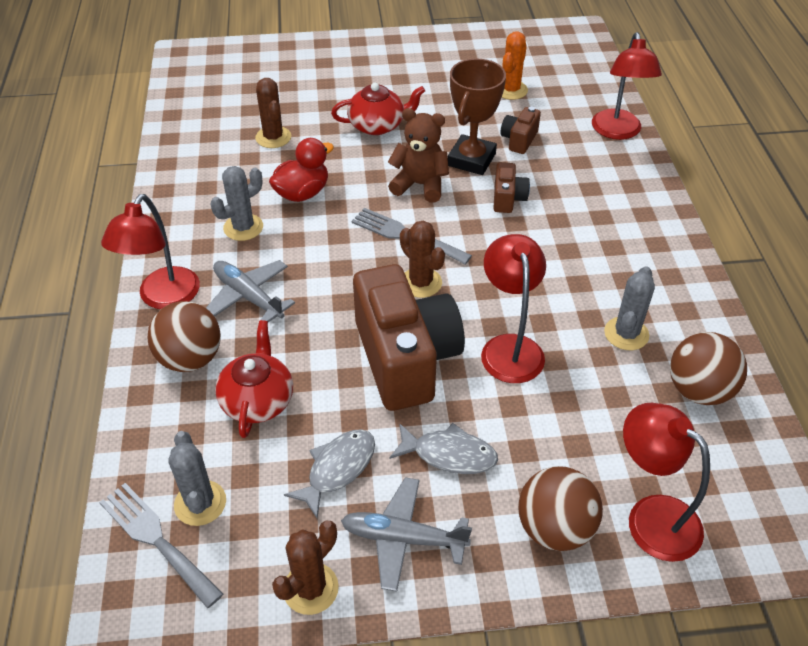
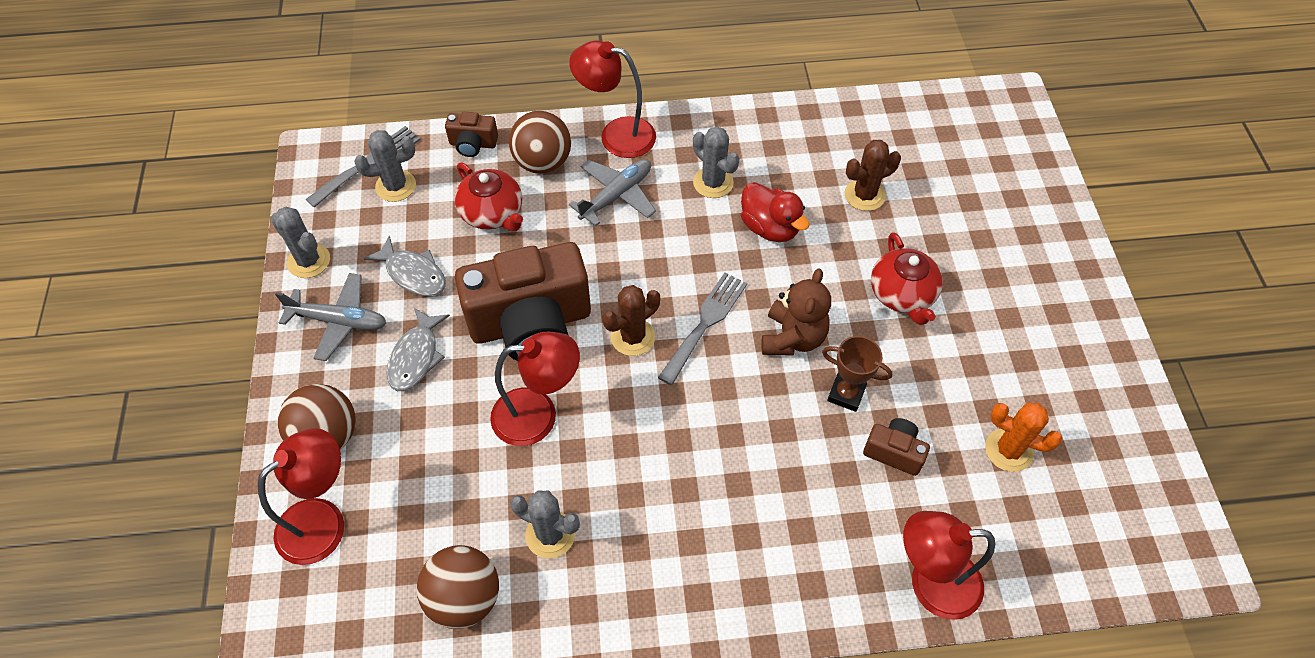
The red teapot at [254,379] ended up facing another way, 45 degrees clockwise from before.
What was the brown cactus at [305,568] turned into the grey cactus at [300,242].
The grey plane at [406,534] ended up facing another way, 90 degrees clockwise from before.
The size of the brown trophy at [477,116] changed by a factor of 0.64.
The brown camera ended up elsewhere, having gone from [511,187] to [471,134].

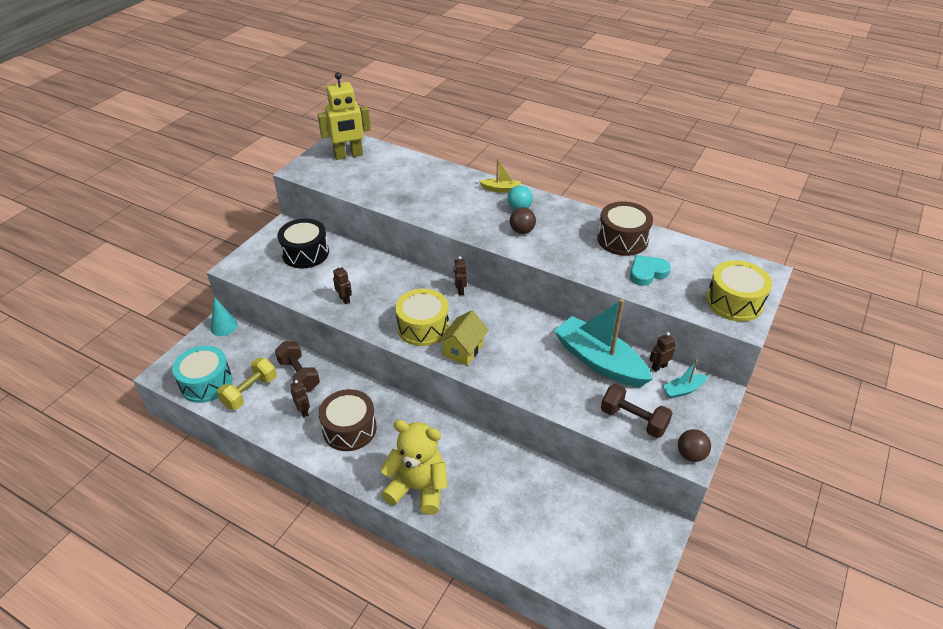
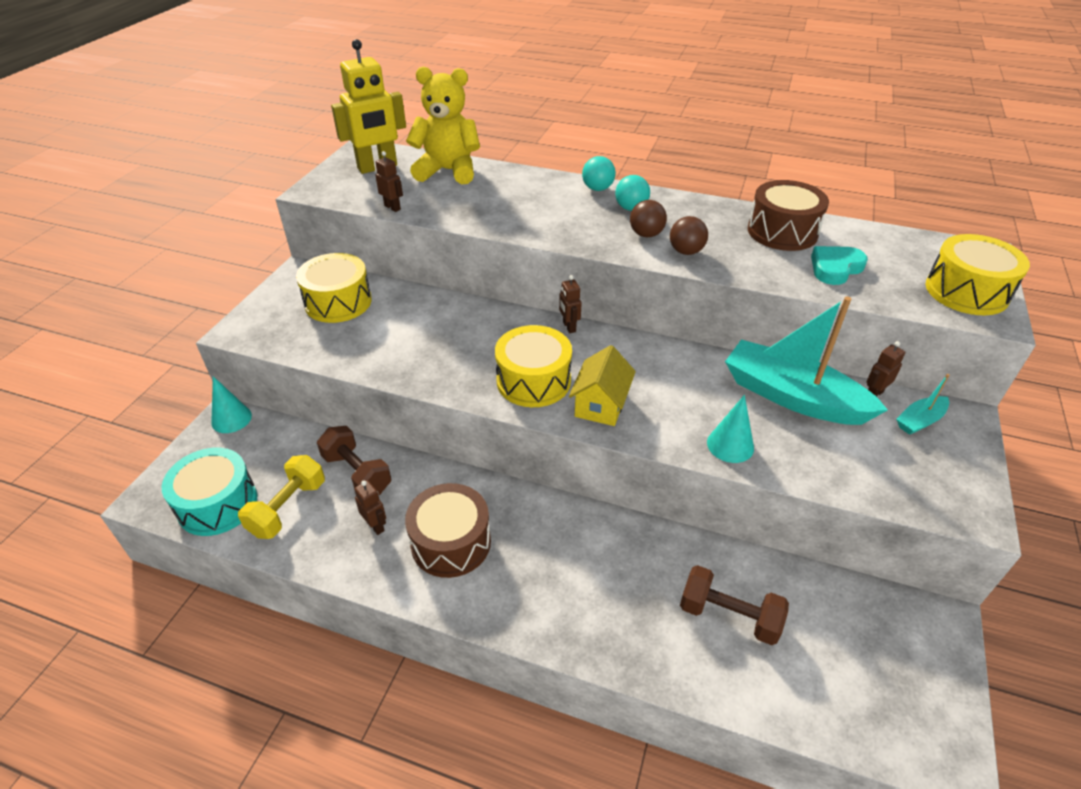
What was the black drum at [303,243] turned into the yellow drum at [334,288].
The brown robot ended up elsewhere, having gone from [342,284] to [389,181].
The yellow teddy bear ended up elsewhere, having gone from [414,467] to [443,125].
Where the yellow boat stood at [500,176], the turquoise ball came to stand at [599,173].
The brown dumbbell ended up elsewhere, having gone from [637,411] to [734,605].
The brown ball ended up elsewhere, having gone from [694,445] to [689,235].
The second view gained the turquoise cone at [730,429].

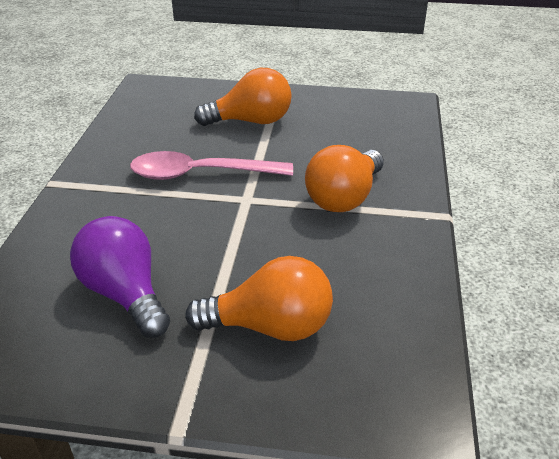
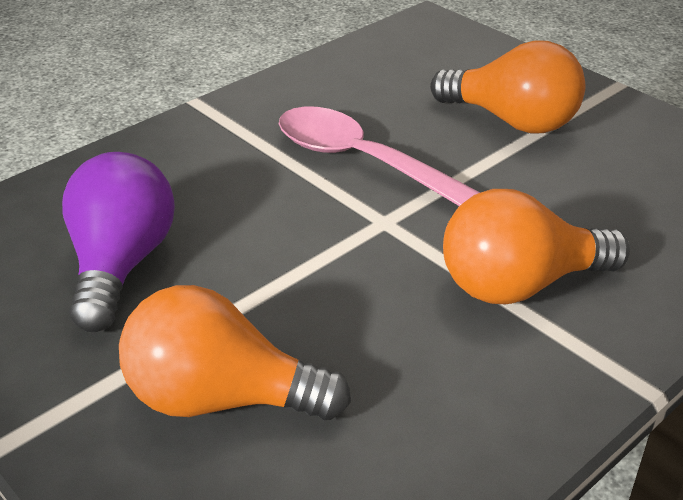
The orange light bulb at [259,298] ended up facing another way, 150 degrees clockwise from before.

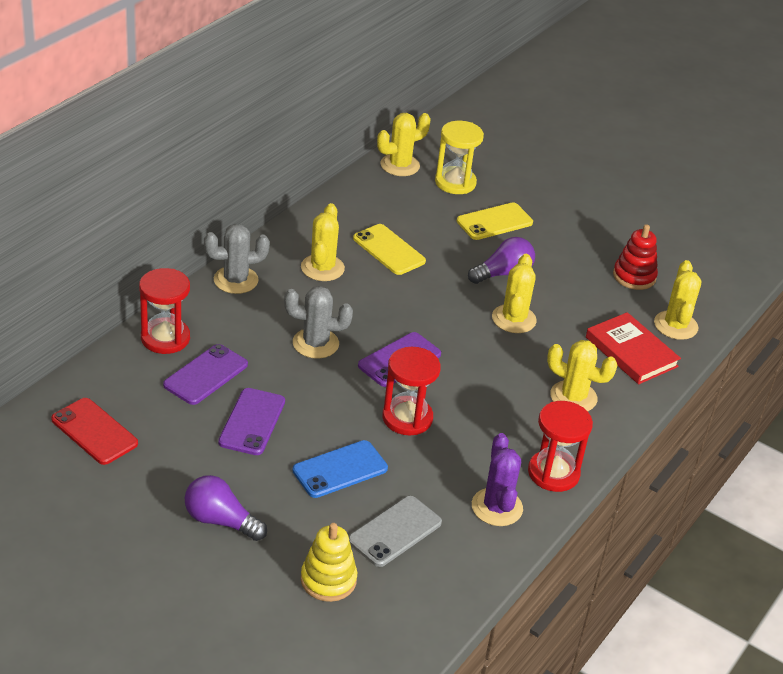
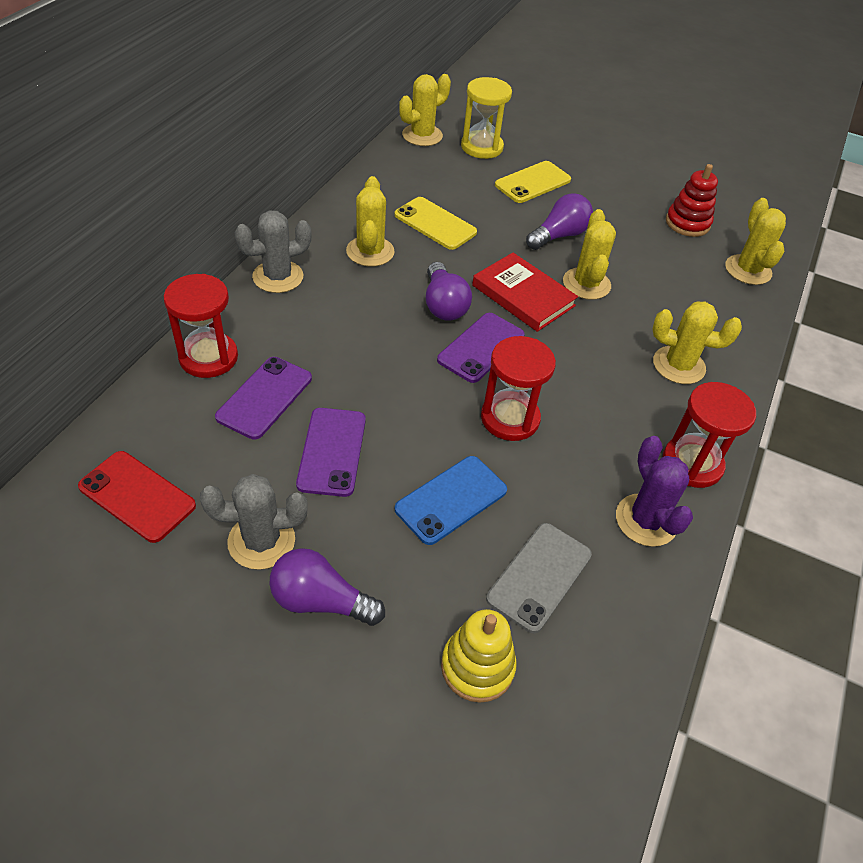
The grey cactus ended up elsewhere, having gone from [318,322] to [254,522].
The red book ended up elsewhere, having gone from [633,348] to [525,292].
The second view gained the purple light bulb at [449,291].

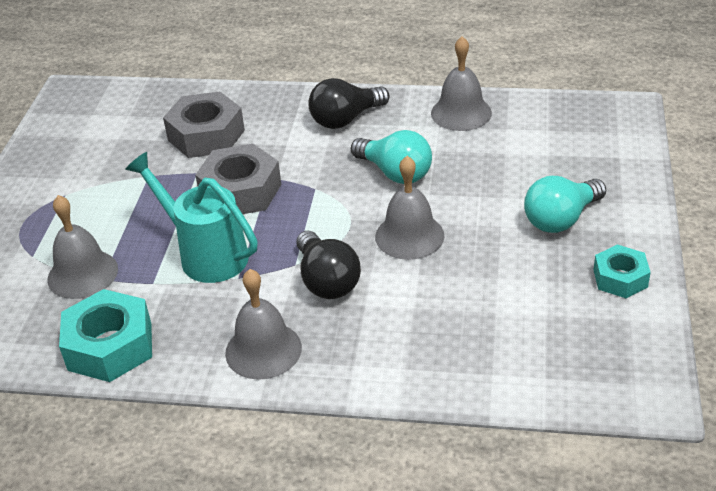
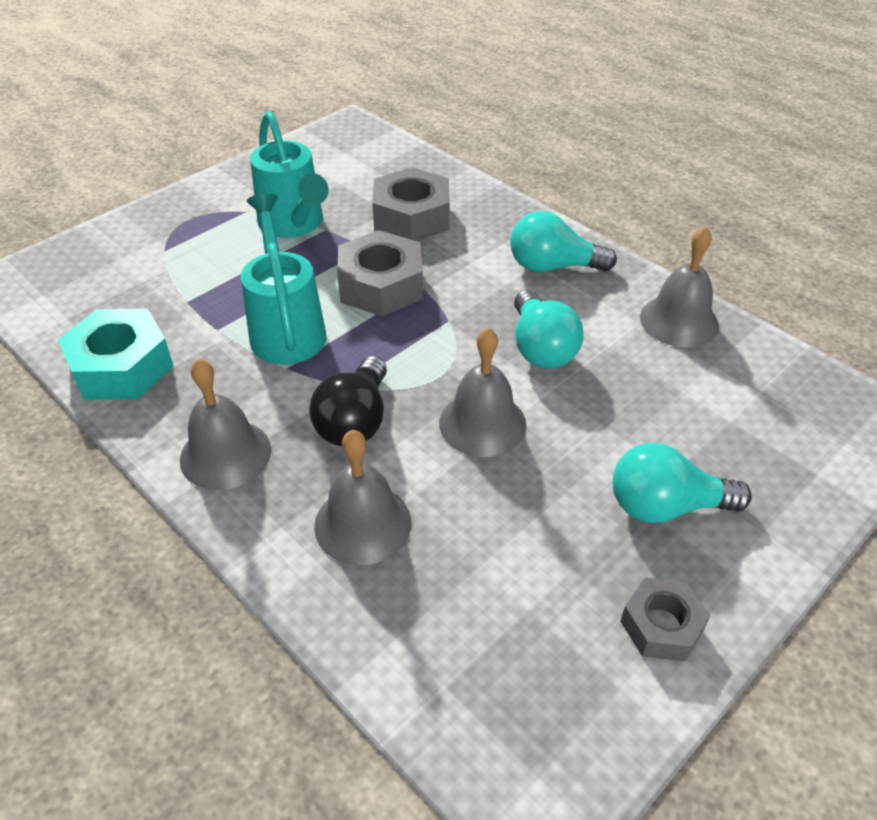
The grey bell ended up elsewhere, having gone from [83,247] to [362,497].
What was the black light bulb at [349,103] turned into the turquoise light bulb at [563,241].
What was the turquoise nut at [622,271] turned into the grey nut at [665,619].
The second view gained the turquoise watering can at [289,174].

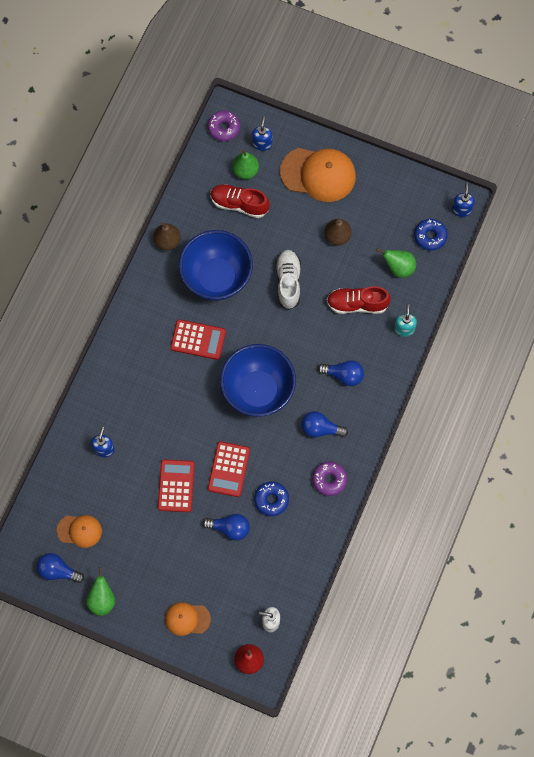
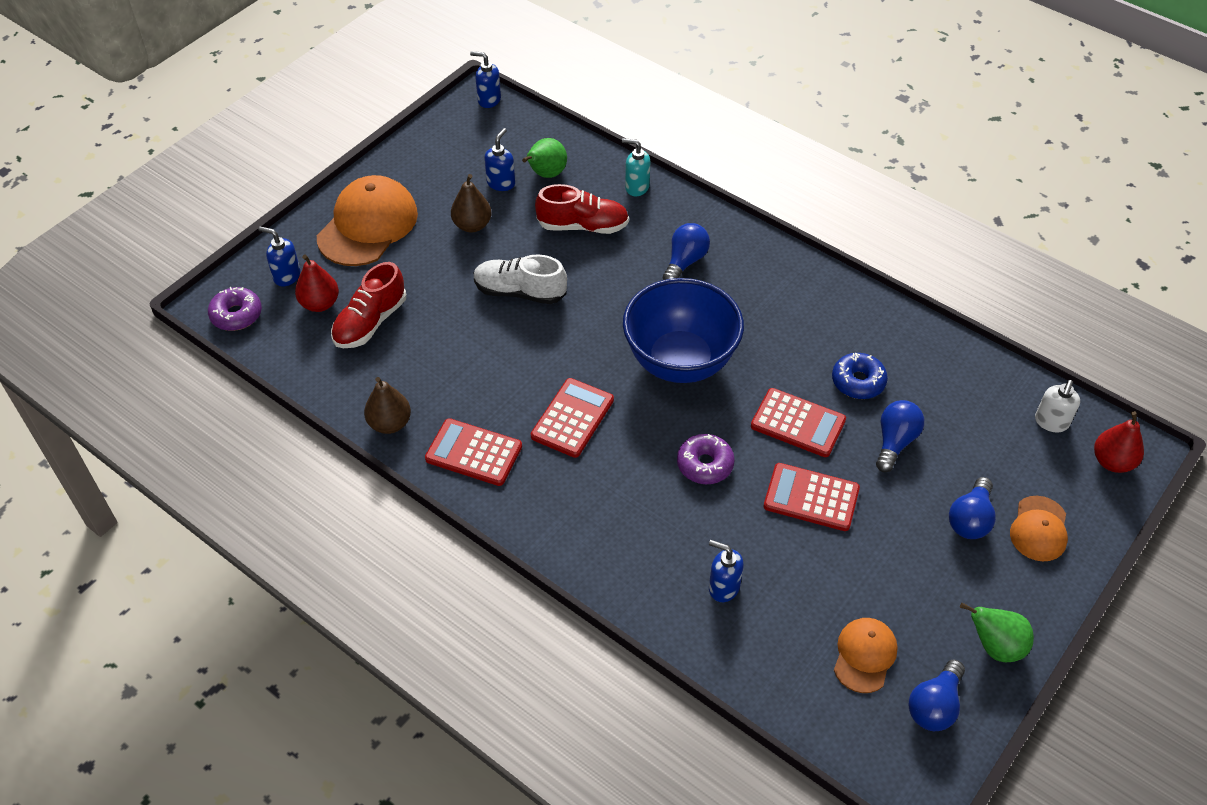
The second view lost the blue bowl at [216,265].
What was the green pear at [245,164] turned into the red pear at [317,283].
The blue light bulb ended up elsewhere, having gone from [325,424] to [972,508].
The purple donut ended up elsewhere, having gone from [329,478] to [706,459].
The red shoe at [359,300] ended up facing another way, 105 degrees counterclockwise from before.
The second view lost the blue donut at [431,235].
The second view gained the red calculator at [473,452].
The second view gained the blue soap dispenser at [499,159].

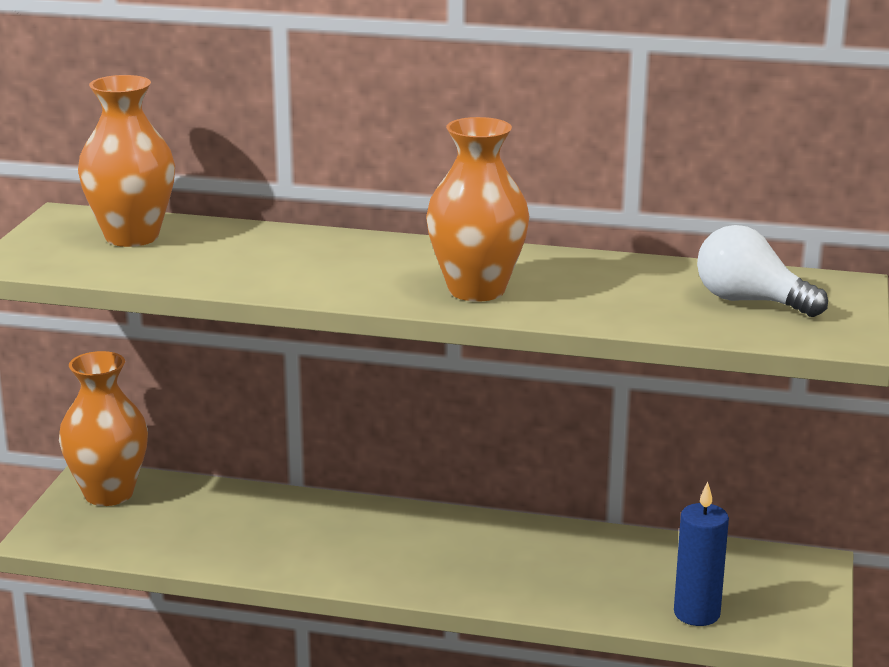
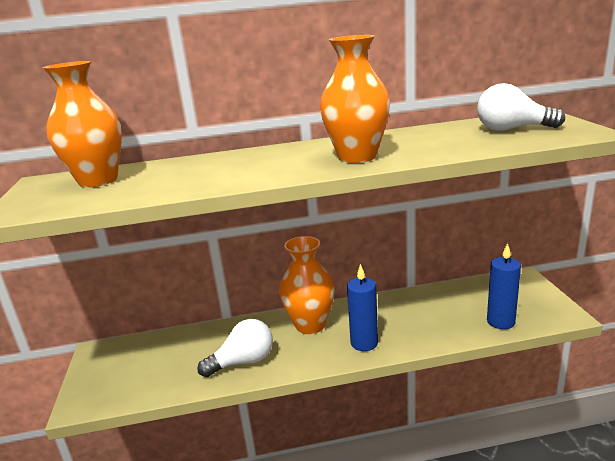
The orange vase ended up elsewhere, having gone from [103,428] to [307,285].
The second view gained the white light bulb at [235,348].
The second view gained the blue candle at [362,307].

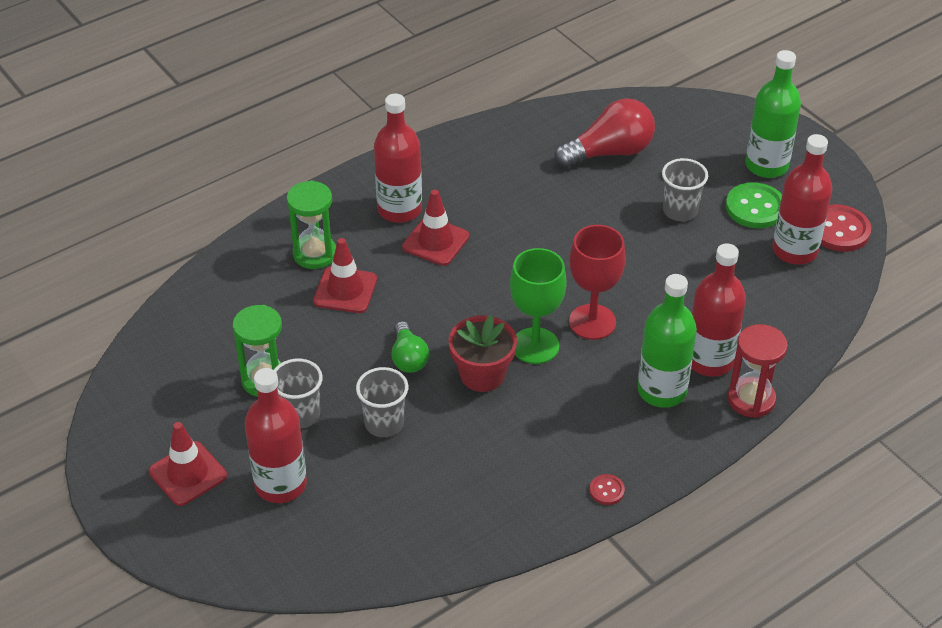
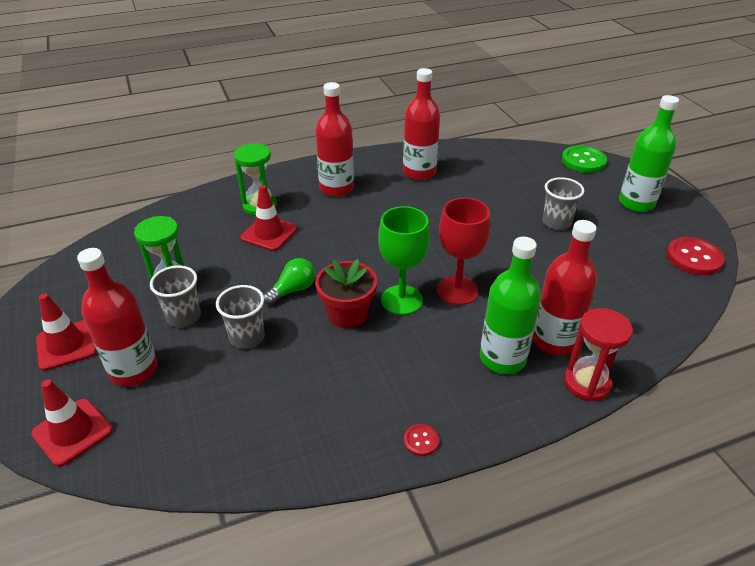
The green light bulb at [410,347] ended up facing another way, 135 degrees counterclockwise from before.
The red traffic cone ended up elsewhere, having gone from [435,228] to [72,423].
The second view lost the red light bulb at [604,133].
The green button ended up elsewhere, having gone from [754,205] to [584,159].
The red bottle ended up elsewhere, having gone from [802,199] to [421,124].

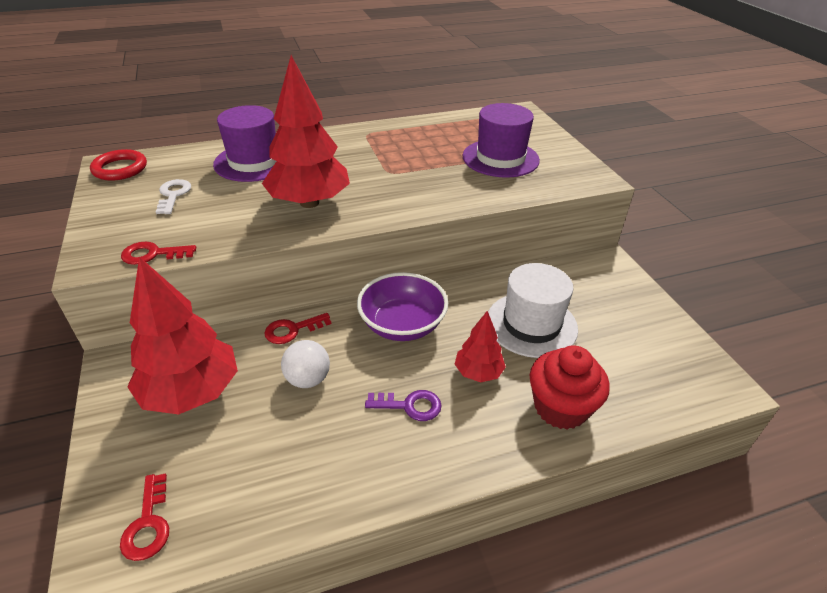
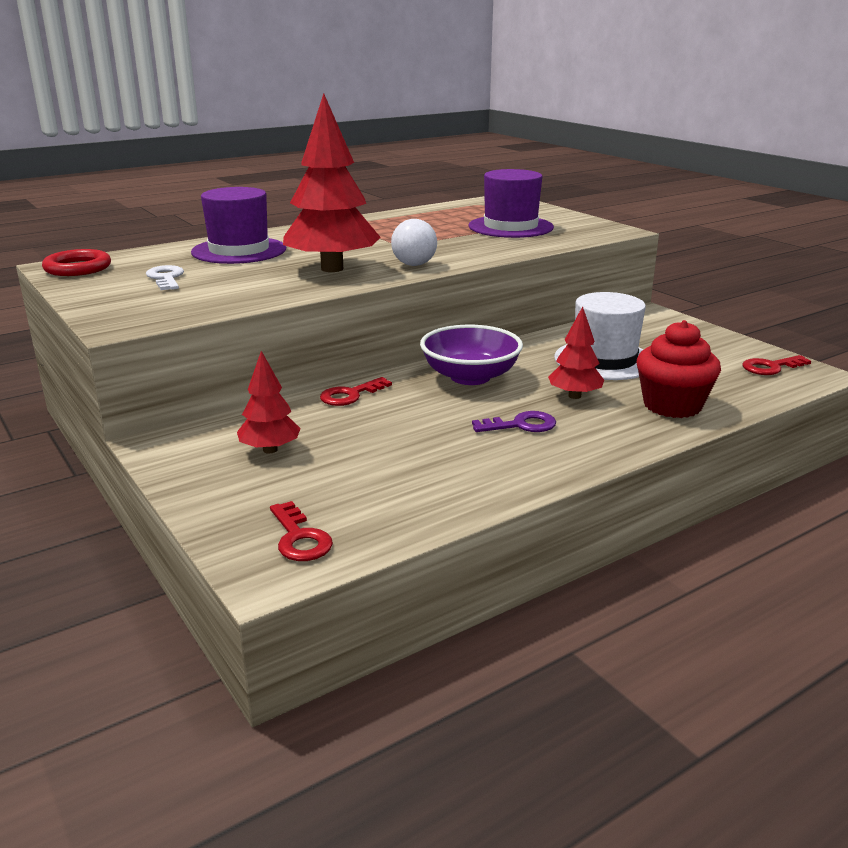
The red key ended up elsewhere, having gone from [158,253] to [776,365].
The size of the red tree at [182,335] changed by a factor of 0.52.
The white ball ended up elsewhere, having gone from [305,364] to [414,242].

